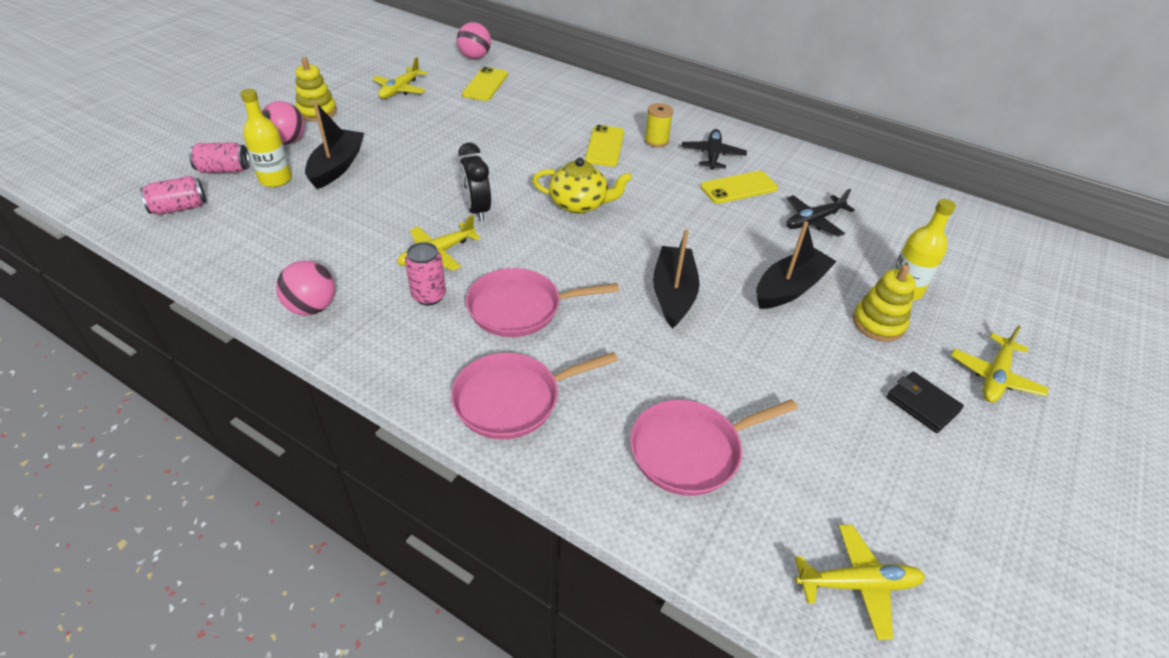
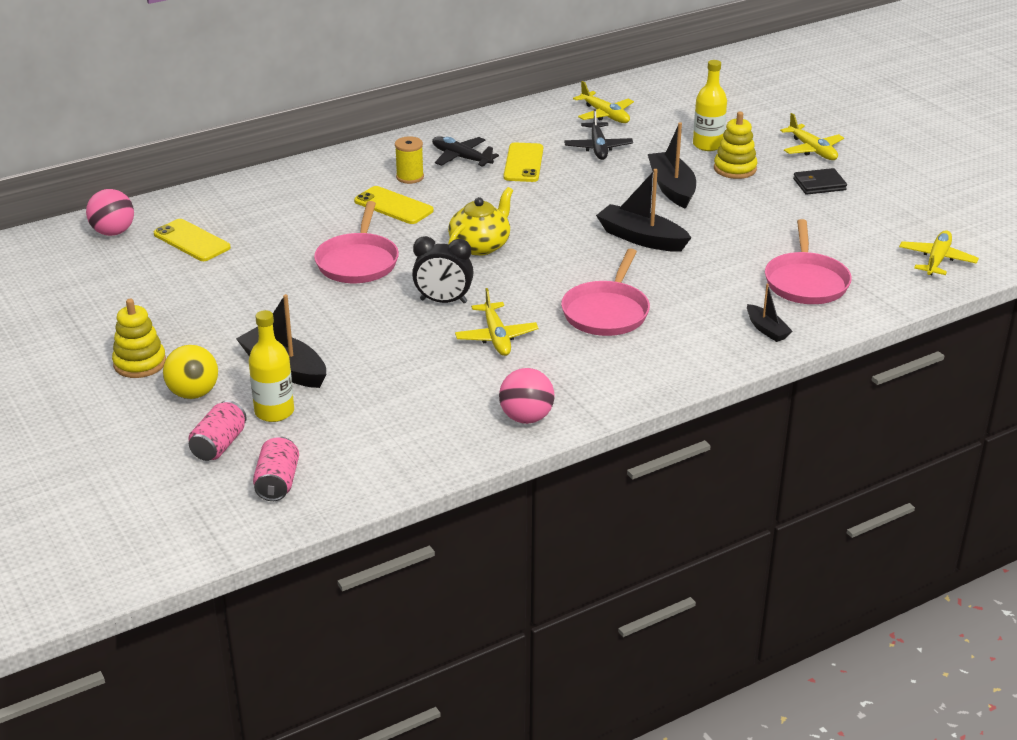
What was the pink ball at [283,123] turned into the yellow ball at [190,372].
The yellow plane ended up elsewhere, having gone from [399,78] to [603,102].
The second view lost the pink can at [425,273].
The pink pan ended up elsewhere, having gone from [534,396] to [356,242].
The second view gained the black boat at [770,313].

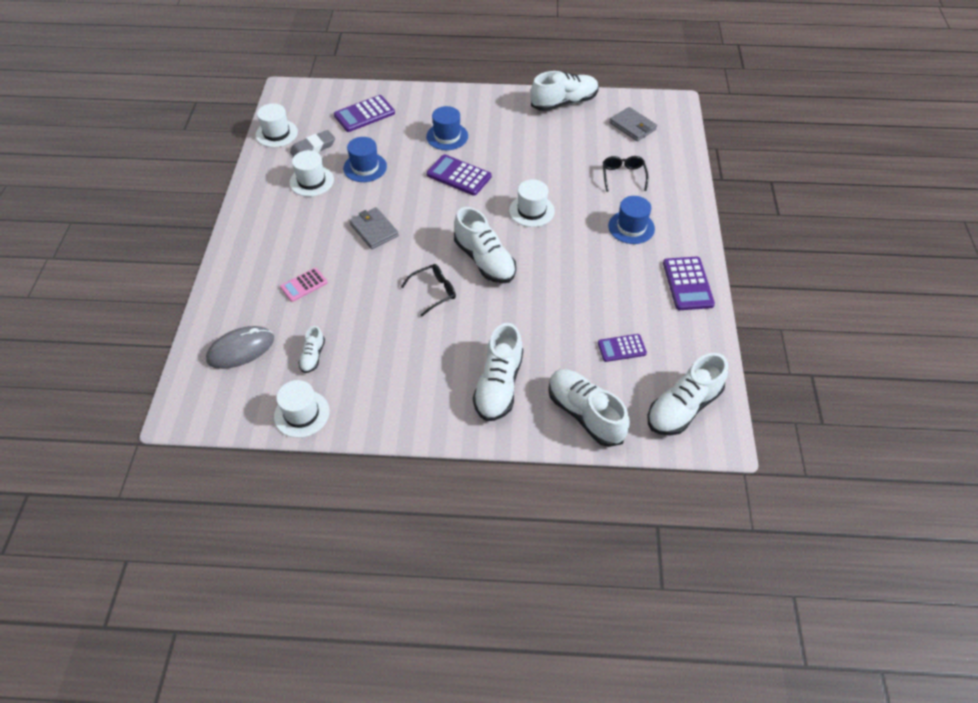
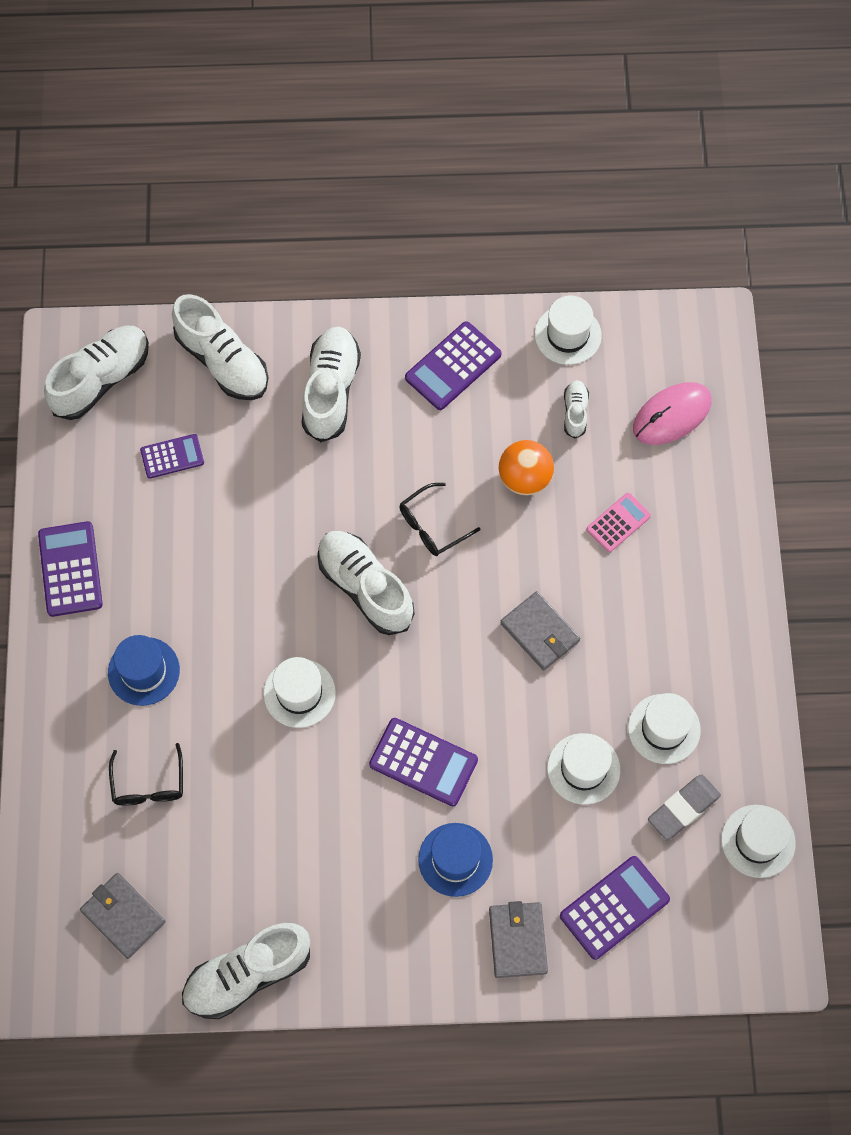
What was the grey mouse at [240,347] turned into the pink mouse at [672,413].
What was the blue hat at [365,159] turned into the white hat at [583,769].
The second view gained the purple calculator at [453,365].
The second view gained the grey wallet at [518,939].
The second view gained the orange ball at [526,467].

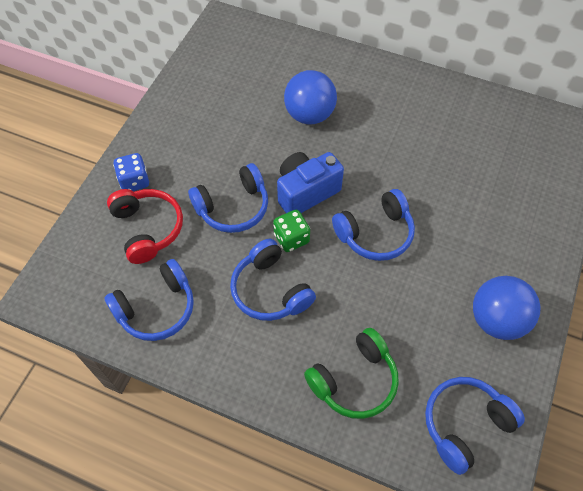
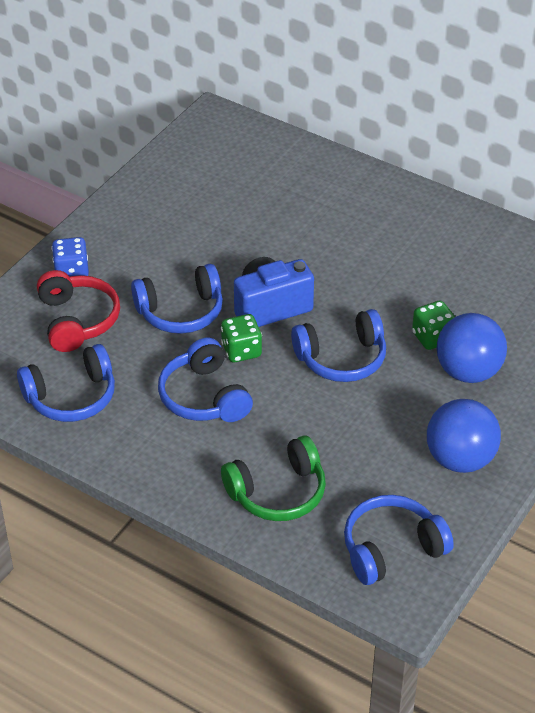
The blue ball ended up elsewhere, having gone from [310,97] to [472,348].
The second view gained the green dice at [433,325].

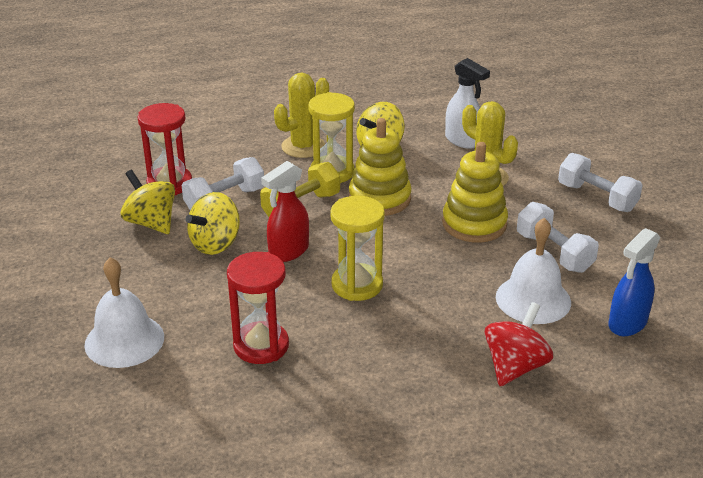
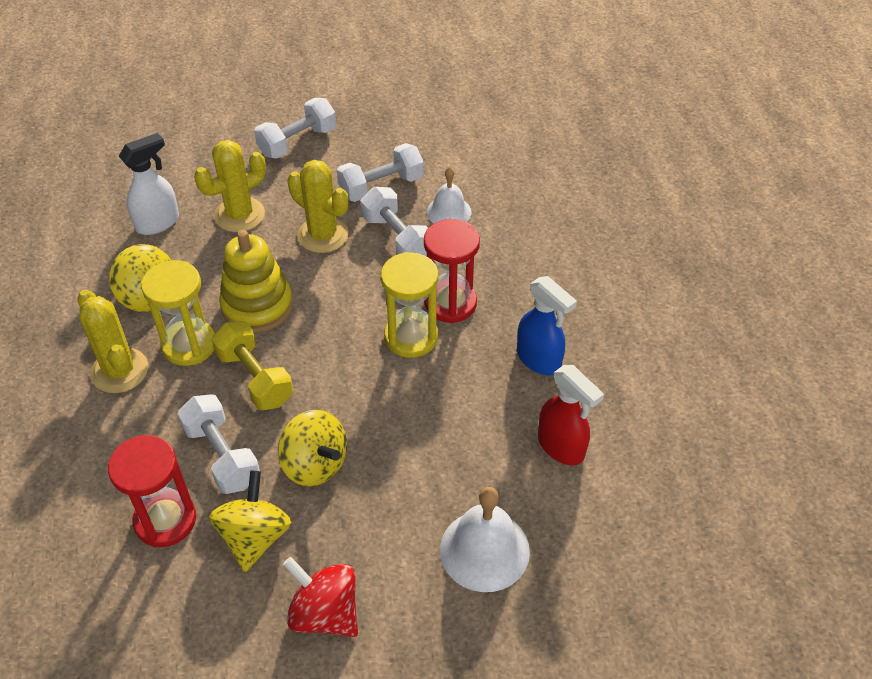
The yellow spinning top at [147,202] ended up facing another way, 135 degrees clockwise from before.
The red hourglass ended up elsewhere, having gone from [258,308] to [452,271].
The red spray bottle ended up elsewhere, having gone from [285,211] to [571,415].
Where the yellow stacking toy stood at [475,192], the yellow cactus came to stand at [318,206].
The red spinning top ended up elsewhere, having gone from [519,344] to [320,597].
The size of the white bell at [533,271] changed by a factor of 0.64.
The blue spray bottle ended up elsewhere, having gone from [634,282] to [547,325].
The second view gained the white dumbbell at [394,221].

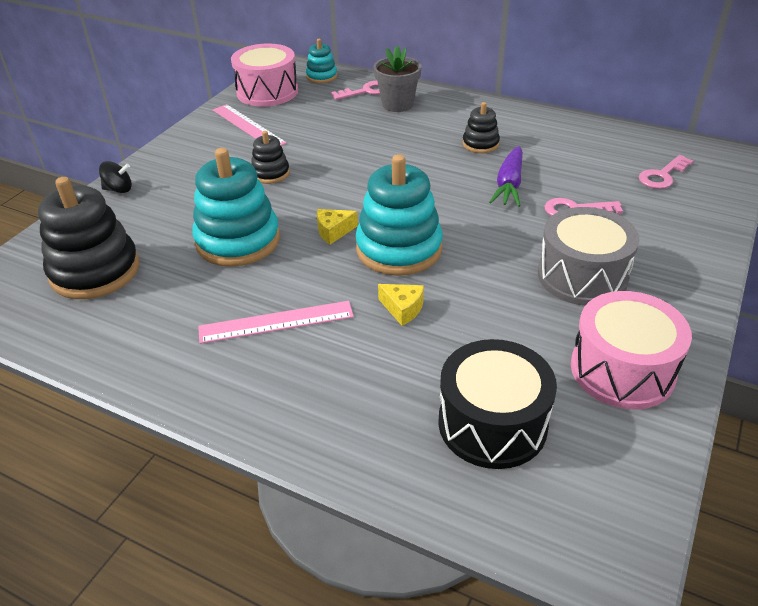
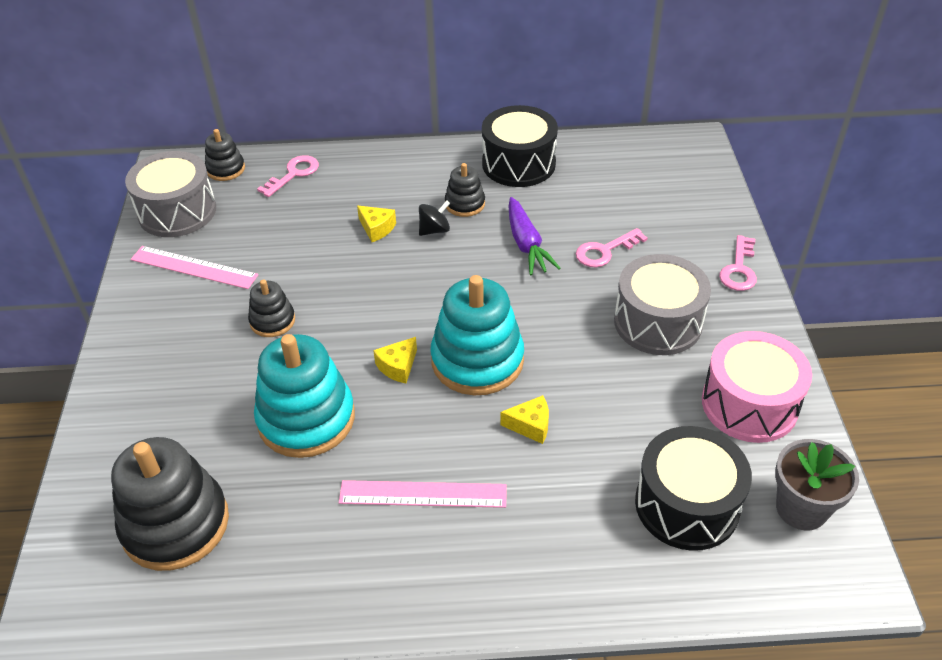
The black spinning top ended up elsewhere, having gone from [115,177] to [434,218].
The pink ruler at [276,322] ended up facing another way, 45 degrees clockwise from before.
What was the pink drum at [264,74] turned into the grey drum at [170,194].
What was the turquoise stacking toy at [321,61] turned into the black stacking toy at [225,155].
The grey flower pot ended up elsewhere, having gone from [398,79] to [817,485].
The pink key ended up elsewhere, having gone from [666,172] to [738,263].
The second view gained the yellow cheese at [376,224].
The second view gained the black drum at [520,146].

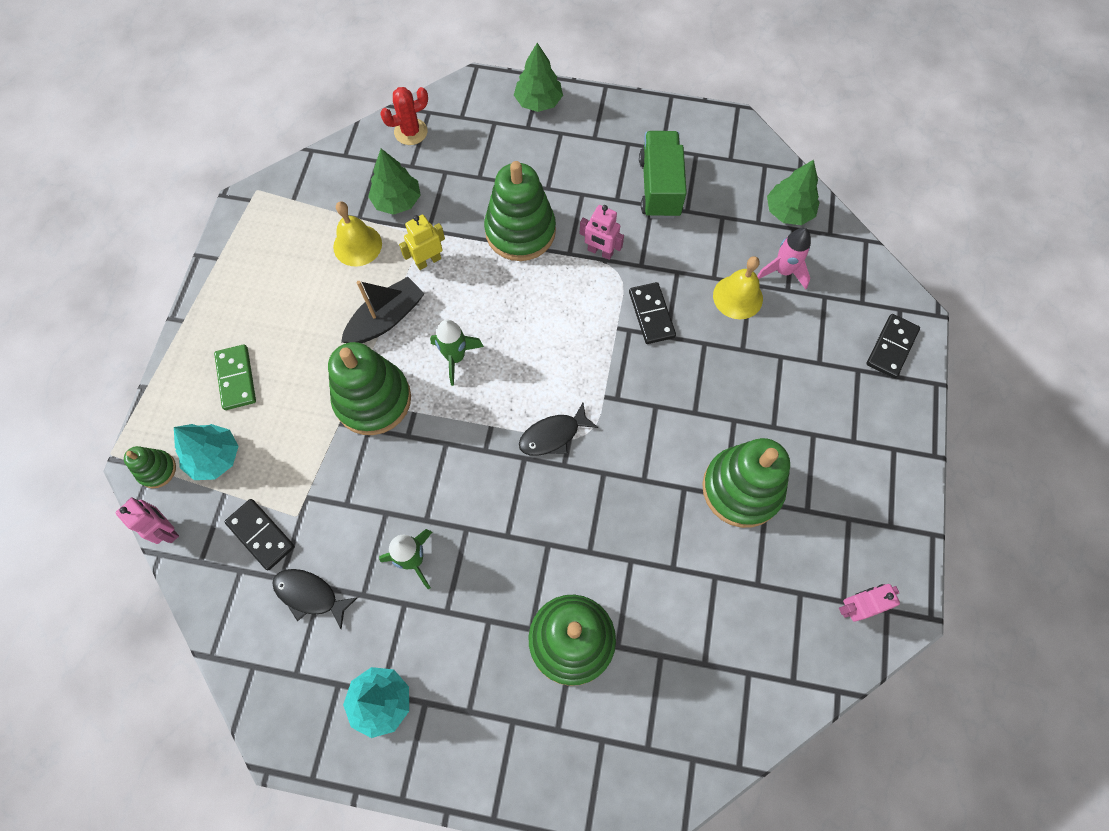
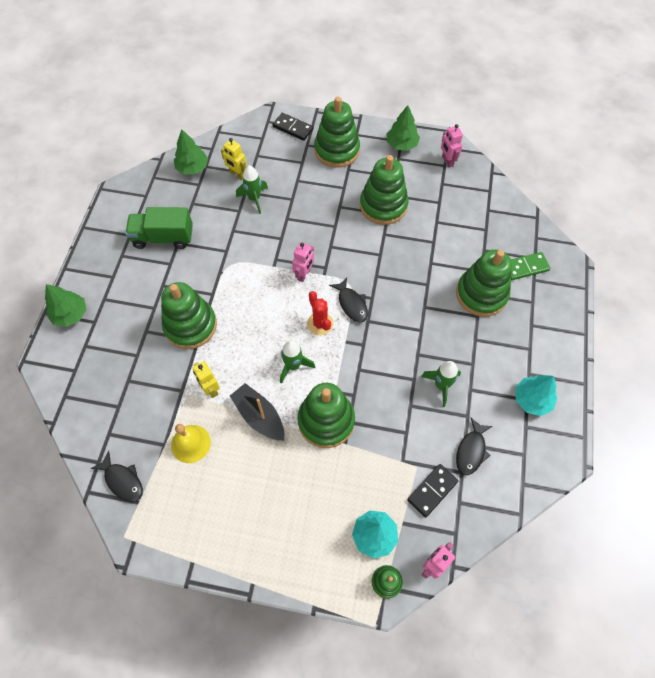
The green domino ended up elsewhere, having gone from [235,377] to [531,266].
The green tree ended up elsewhere, having gone from [394,182] to [403,128].
The red cactus ended up elsewhere, having gone from [404,116] to [320,313].
The pink robot ended up elsewhere, having gone from [602,232] to [303,262].
The second view lost the black domino at [652,313].
Where the yellow bell stood at [738,287], the green rocket came to stand at [252,189].
Where the pink rocket stood at [784,259], the yellow robot came to stand at [234,159].
The second view gained the black fish at [117,476].
The second view gained the green stacking toy at [337,132].

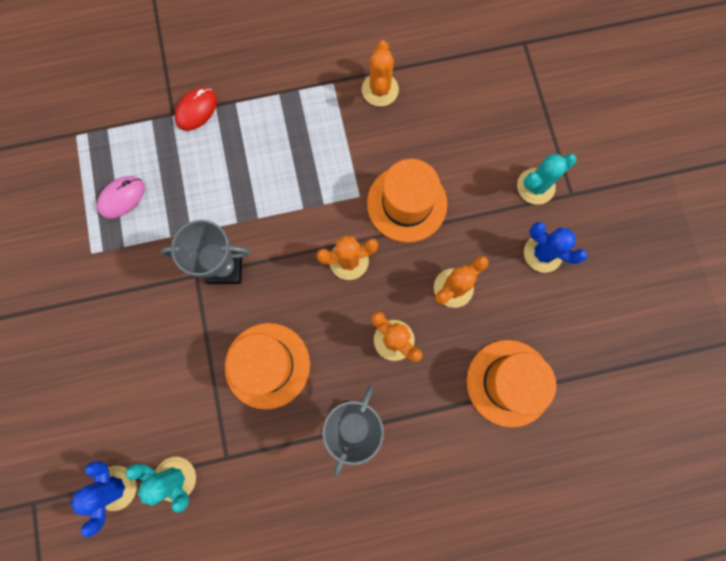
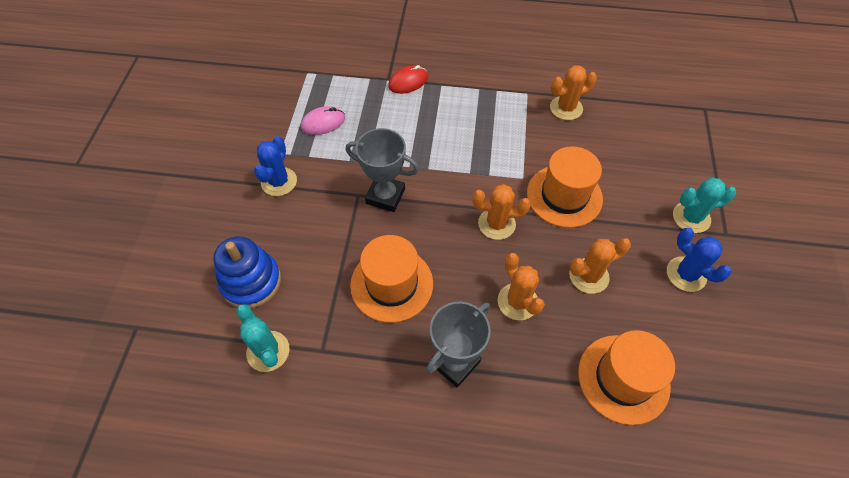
The blue cactus ended up elsewhere, having gone from [103,499] to [275,166].
The orange cactus at [380,73] ended up facing another way, 45 degrees clockwise from before.
The second view gained the blue stacking toy at [247,272].

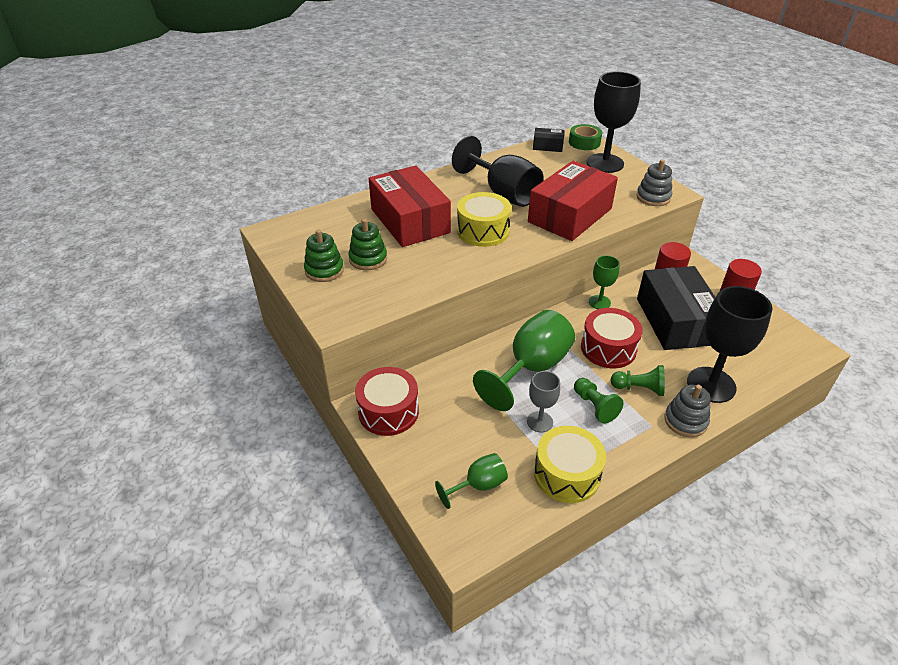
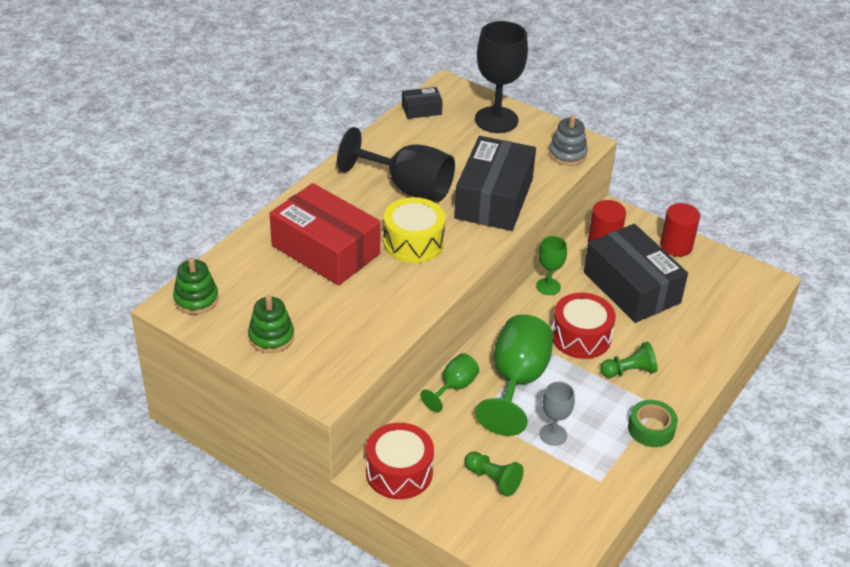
The green stacking toy ended up elsewhere, having gone from [367,244] to [196,286].
The green goblet ended up elsewhere, having gone from [471,481] to [449,382].
What was the red box at [573,201] turned into the black box at [495,183].
The second view lost the yellow drum at [570,464].
The green tape ended up elsewhere, having gone from [585,137] to [653,423].
The green pawn ended up elsewhere, having gone from [598,401] to [494,474].
The second view lost the grey stacking toy at [687,411].
The second view lost the black goblet at [729,344].

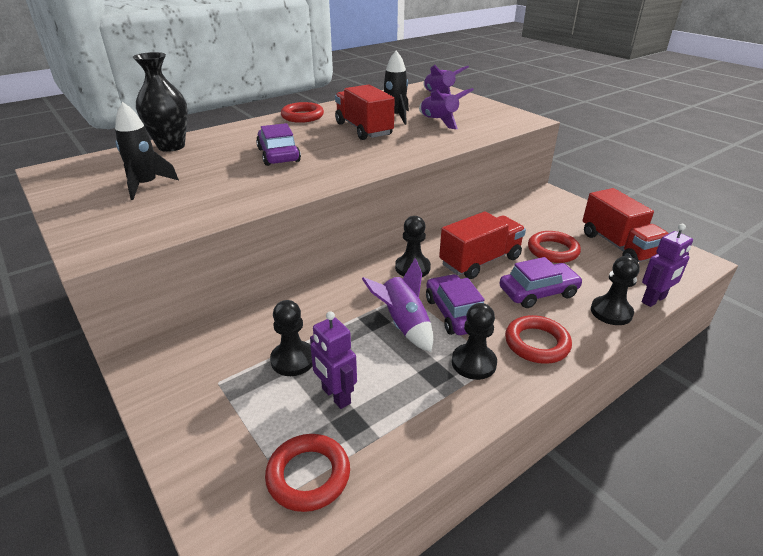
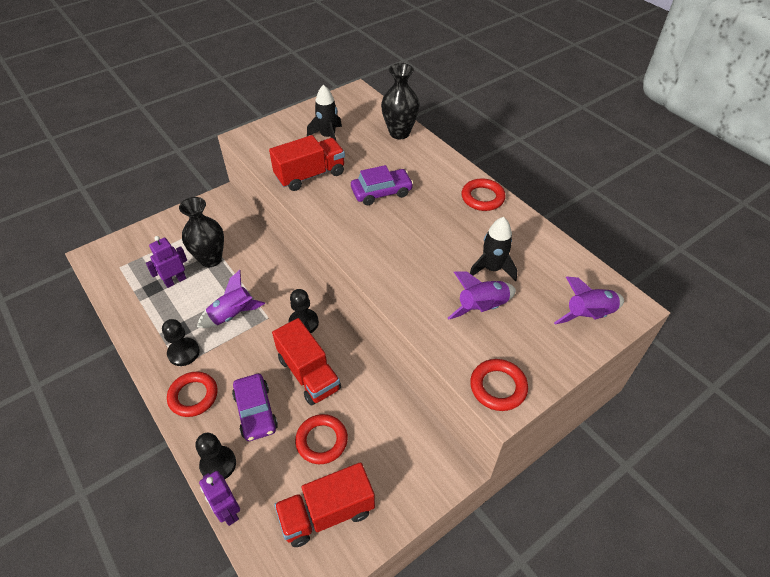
The red ring ended up elsewhere, having gone from [307,473] to [499,385].
Where the black pawn stood at [291,338], the black vase came to stand at [201,232].
The red truck ended up elsewhere, having gone from [364,112] to [307,163].
The second view lost the purple car at [455,304].

